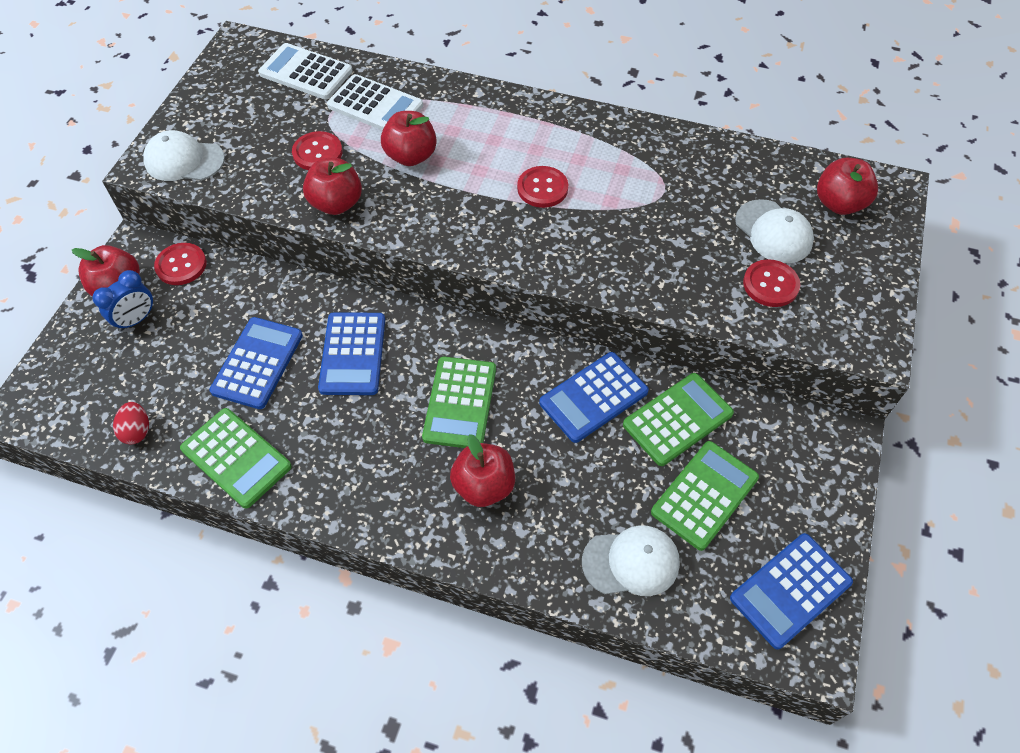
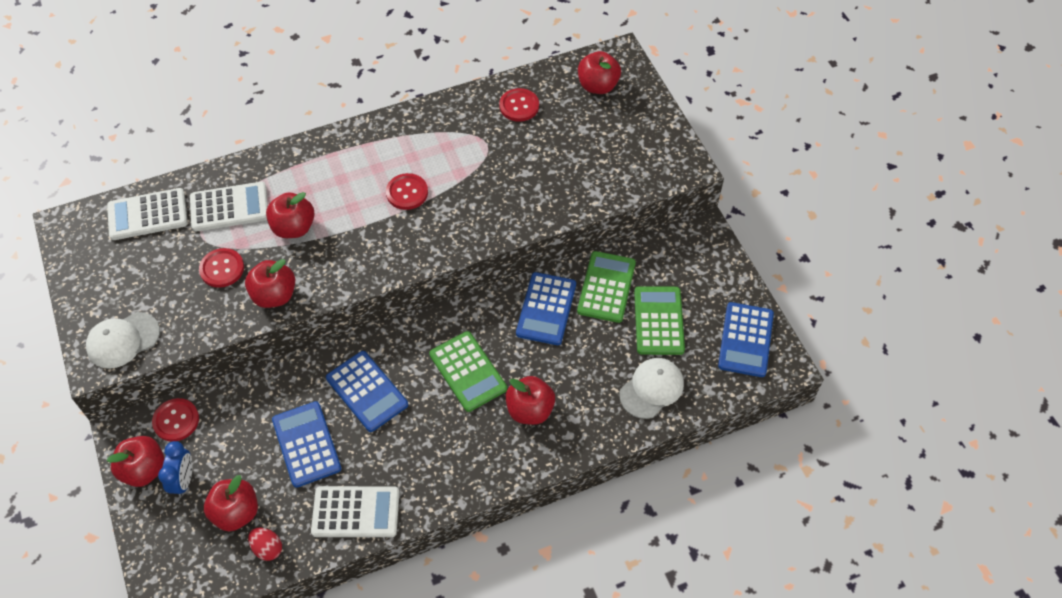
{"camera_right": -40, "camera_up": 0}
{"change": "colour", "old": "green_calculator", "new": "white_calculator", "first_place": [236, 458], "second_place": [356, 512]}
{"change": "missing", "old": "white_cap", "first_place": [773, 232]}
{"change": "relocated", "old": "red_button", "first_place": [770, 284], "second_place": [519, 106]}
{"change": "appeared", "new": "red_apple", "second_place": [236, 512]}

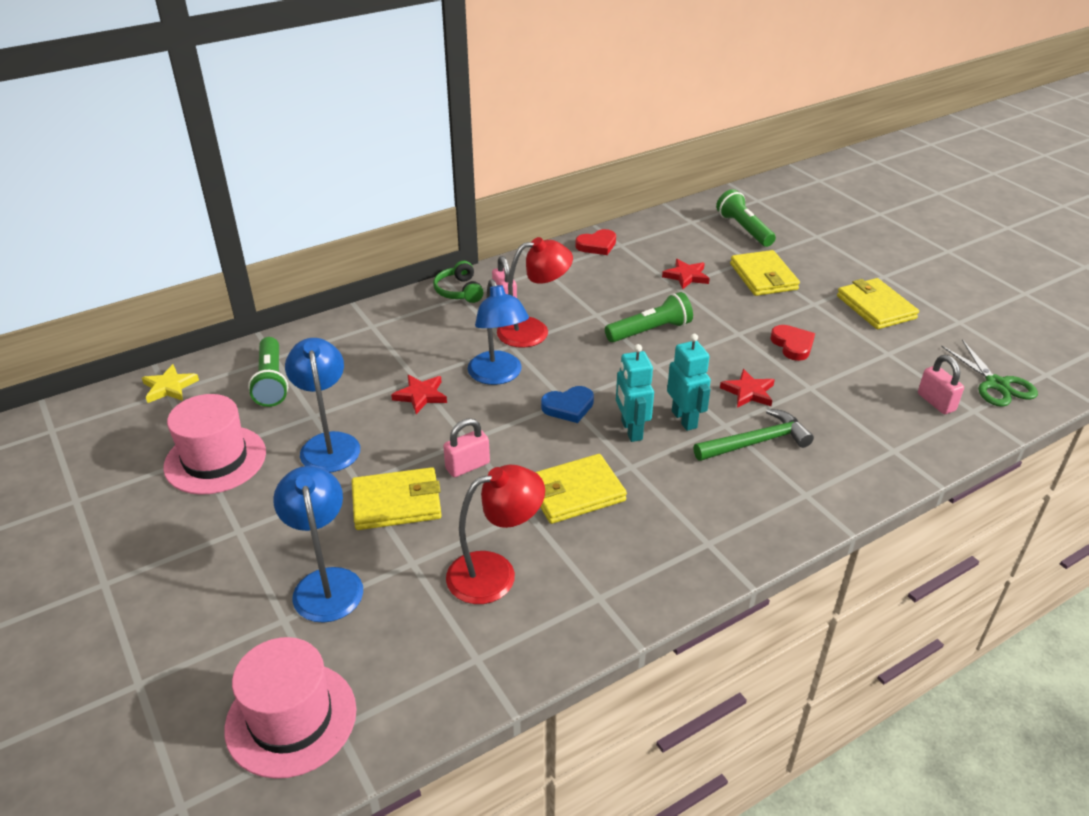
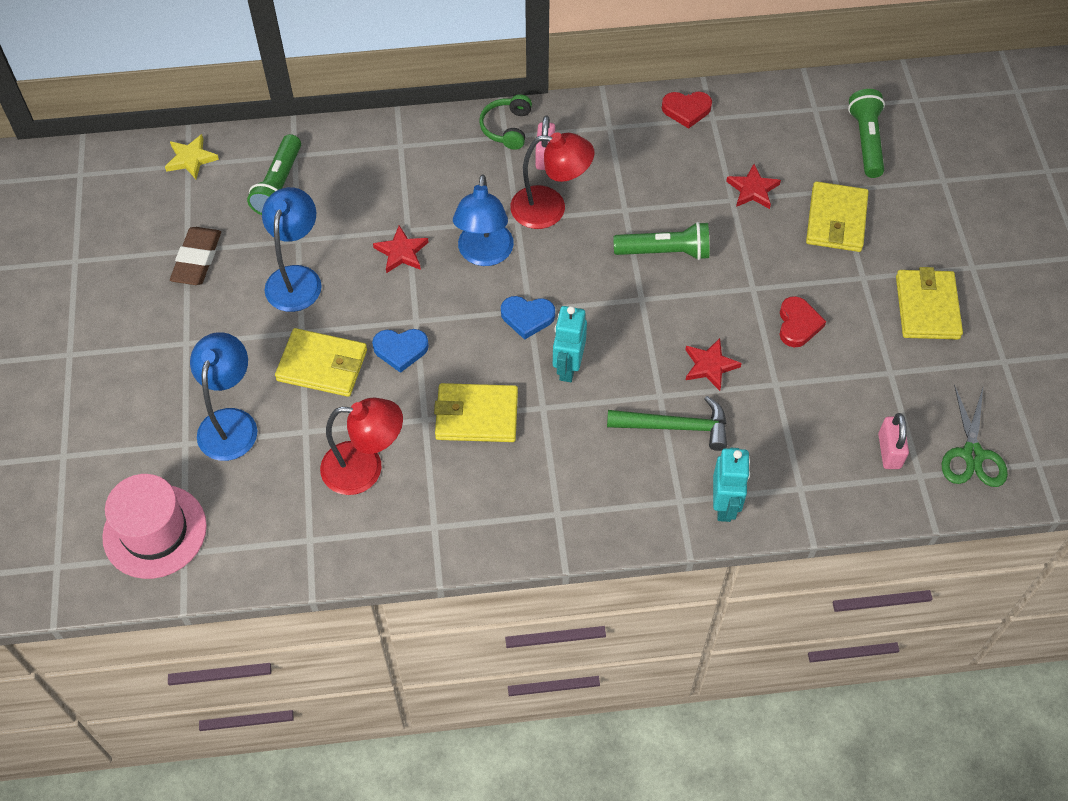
{"camera_right": 25, "camera_up": 20}
{"change": "exchanged", "old": "pink_hat", "new": "brown_eraser", "first_place": [215, 460], "second_place": [197, 259]}
{"change": "exchanged", "old": "pink_padlock", "new": "blue_heart", "first_place": [467, 466], "second_place": [400, 350]}
{"change": "relocated", "old": "turquoise_robot", "first_place": [684, 419], "second_place": [724, 505]}

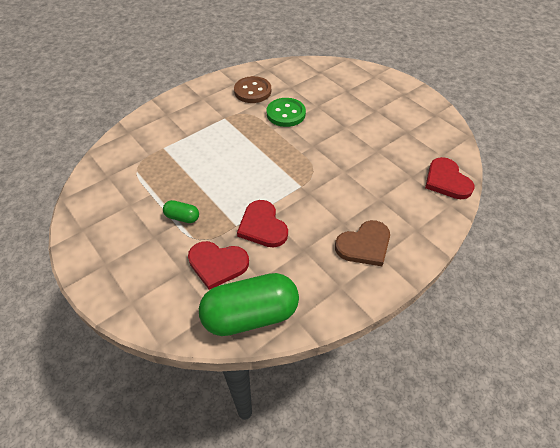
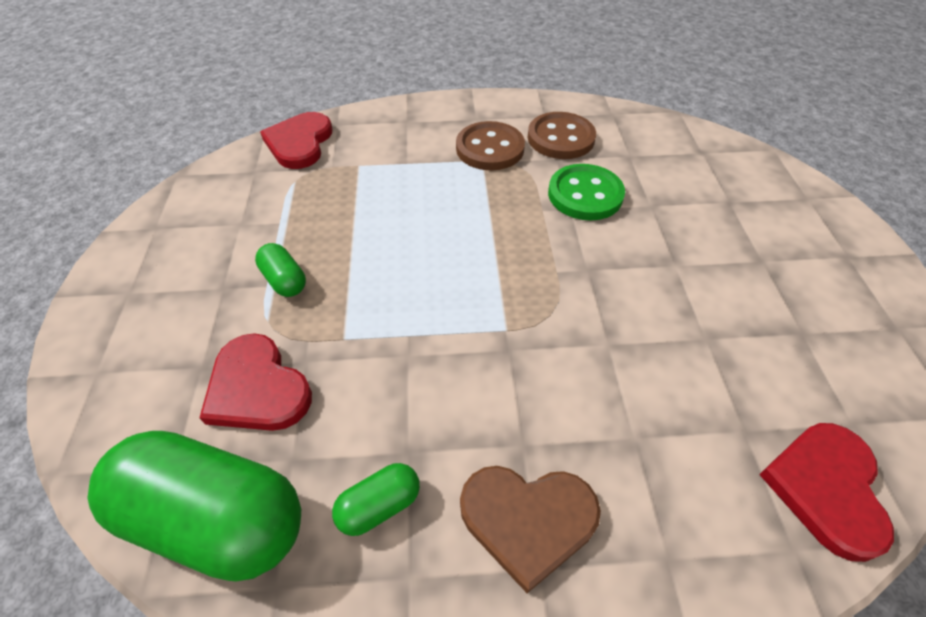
{"camera_right": 35, "camera_up": 0}
{"change": "relocated", "old": "red_heart", "first_place": [262, 226], "second_place": [299, 143]}
{"change": "appeared", "new": "green_capsule", "second_place": [379, 505]}
{"change": "appeared", "new": "brown_button", "second_place": [490, 148]}

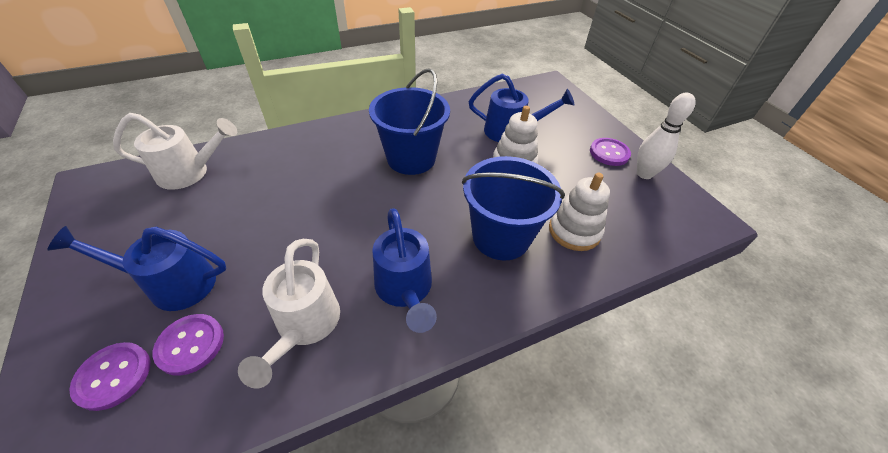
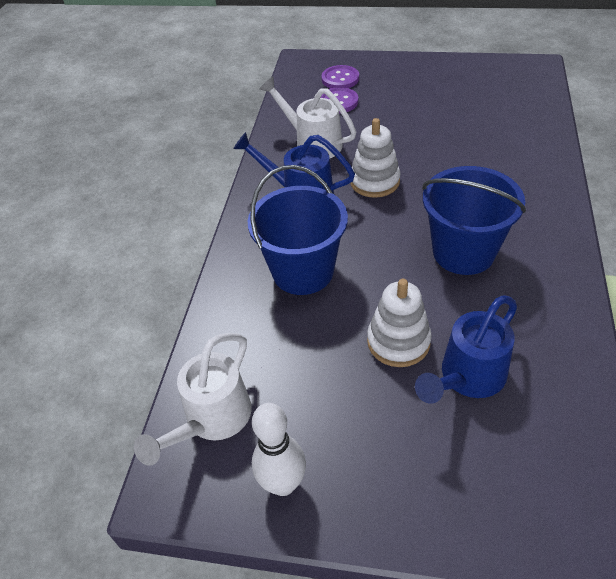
{"camera_right": 130, "camera_up": 0}
{"change": "missing", "old": "blue_watering_can", "first_place": [173, 284]}
{"change": "relocated", "old": "white_watering_can", "first_place": [190, 173], "second_place": [212, 419]}
{"change": "relocated", "old": "white_stacking_toy", "first_place": [574, 231], "second_place": [374, 181]}
{"change": "missing", "old": "purple_button", "first_place": [609, 153]}

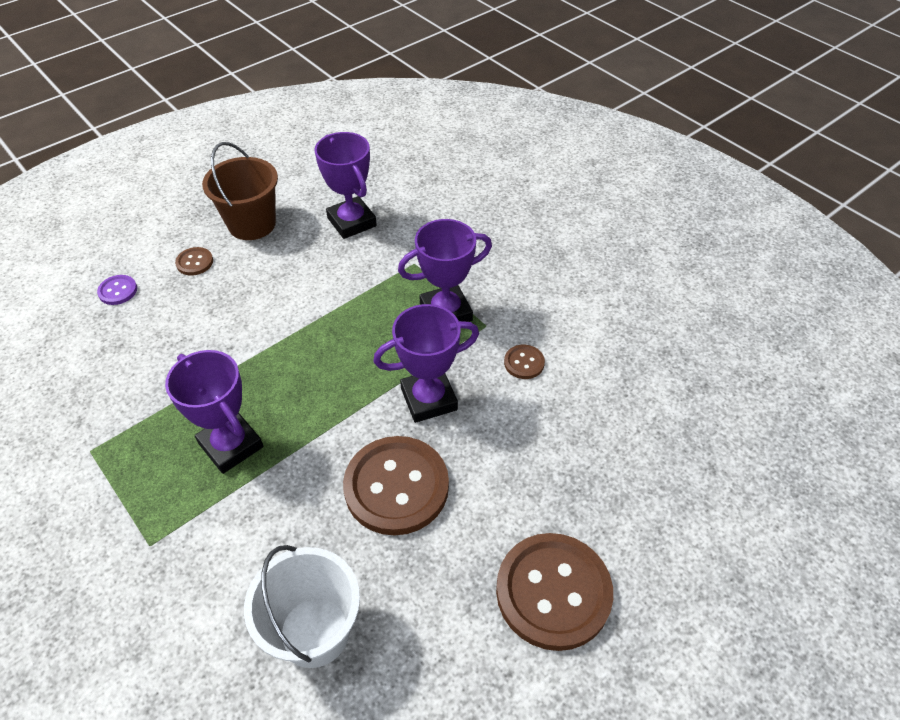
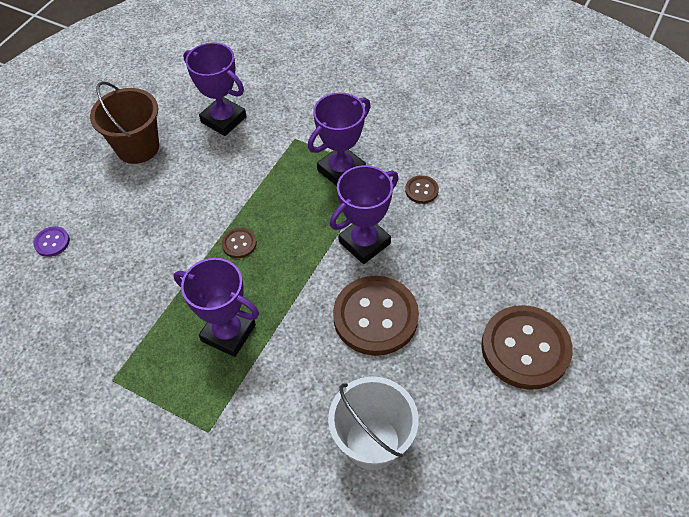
{"camera_right": -20, "camera_up": 5}
{"change": "relocated", "old": "brown_button", "first_place": [194, 262], "second_place": [239, 244]}

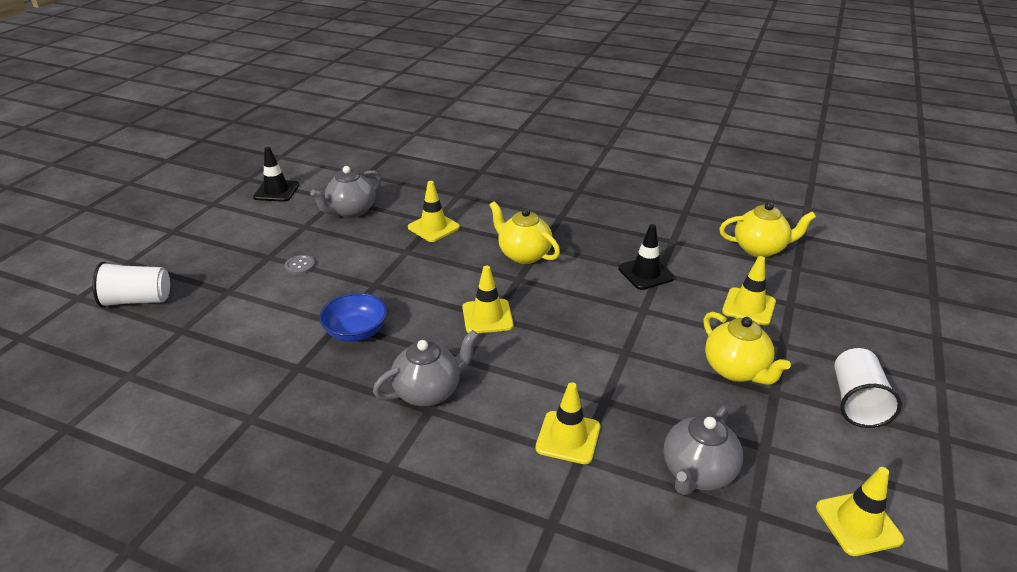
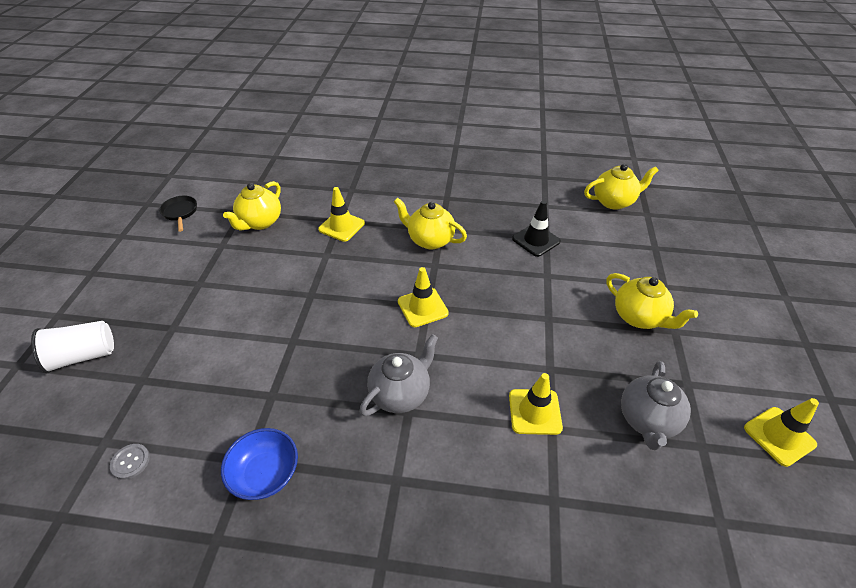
{"camera_right": -15, "camera_up": 10}
{"change": "exchanged", "old": "black_traffic_cone", "new": "black_pan", "first_place": [276, 191], "second_place": [180, 212]}
{"change": "relocated", "old": "grey_button", "first_place": [300, 266], "second_place": [130, 462]}
{"change": "colour", "old": "grey_teapot", "new": "yellow_teapot", "first_place": [351, 211], "second_place": [260, 222]}
{"change": "relocated", "old": "blue_bowl", "first_place": [356, 331], "second_place": [265, 474]}
{"change": "missing", "old": "yellow_traffic_cone", "first_place": [748, 307]}
{"change": "missing", "old": "white_cup", "first_place": [856, 402]}

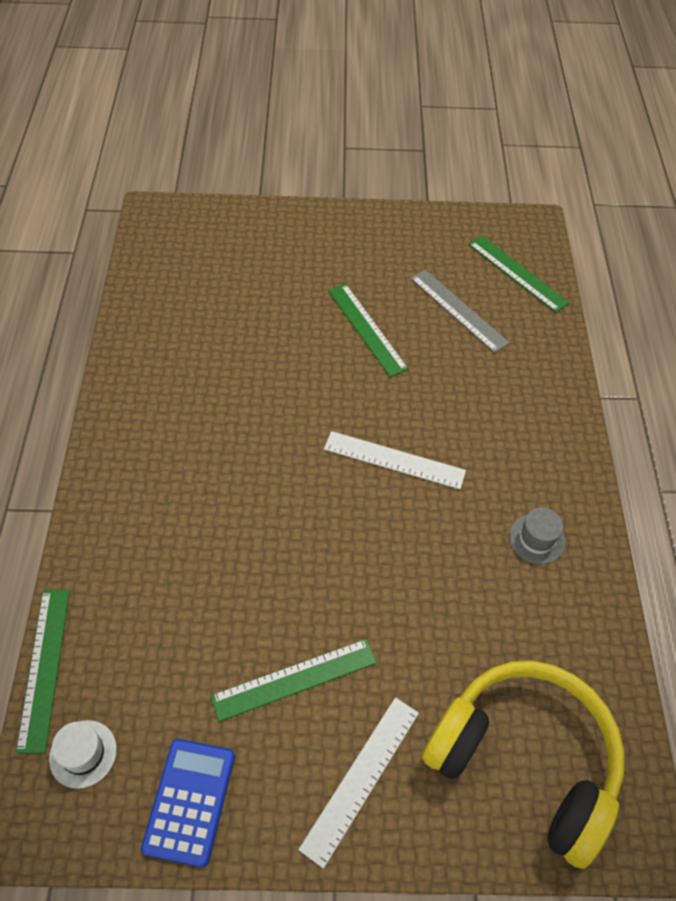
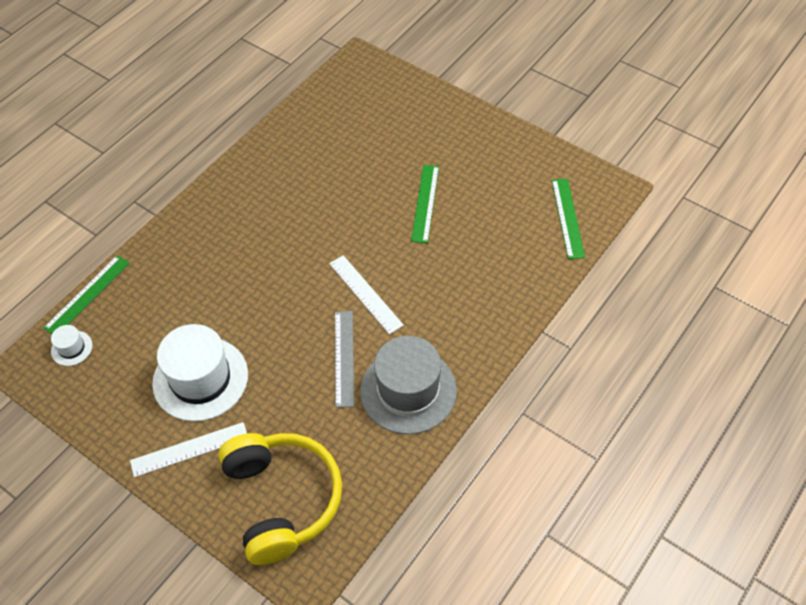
{"camera_right": 40, "camera_up": 0}
{"change": "missing", "old": "blue_calculator", "first_place": [189, 801]}
{"change": "exchanged", "old": "green_ruler", "new": "white_hat", "first_place": [294, 679], "second_place": [200, 379]}
{"change": "relocated", "old": "grey_ruler", "first_place": [458, 310], "second_place": [344, 358]}
{"change": "size", "old": "grey_hat", "first_place": [536, 539], "second_place": [408, 391], "factor": 2.27}

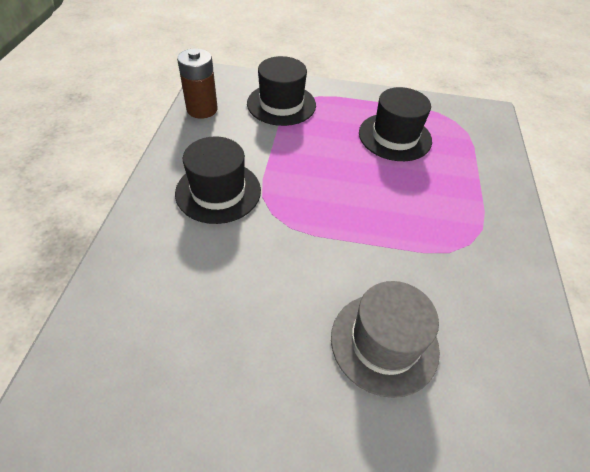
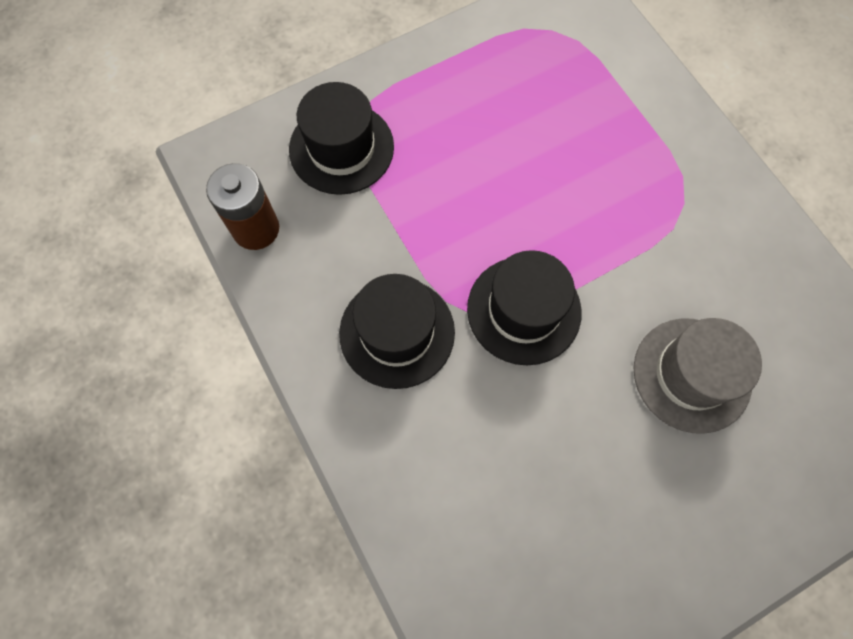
{"camera_right": -35, "camera_up": 20}
{"change": "relocated", "old": "black_hat", "first_place": [395, 137], "second_place": [524, 310]}

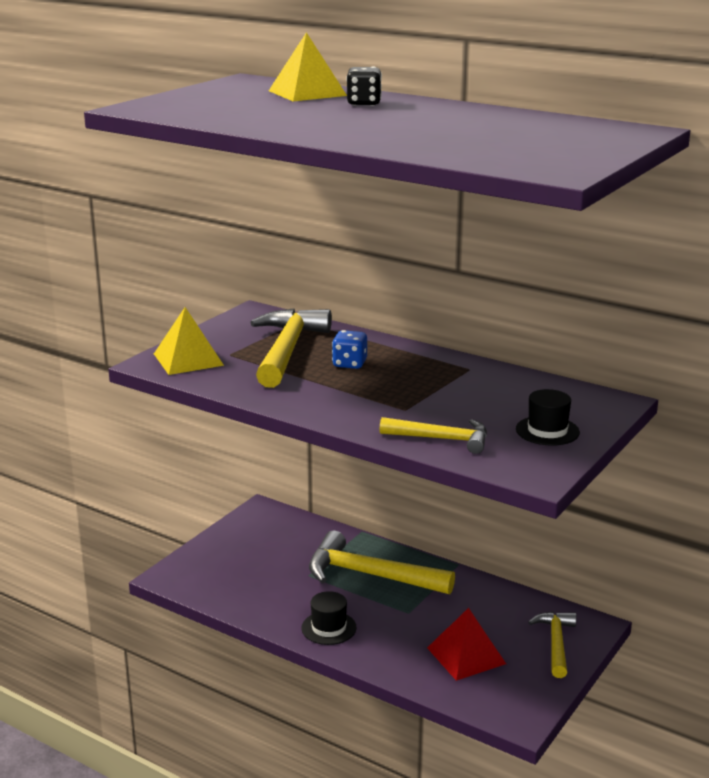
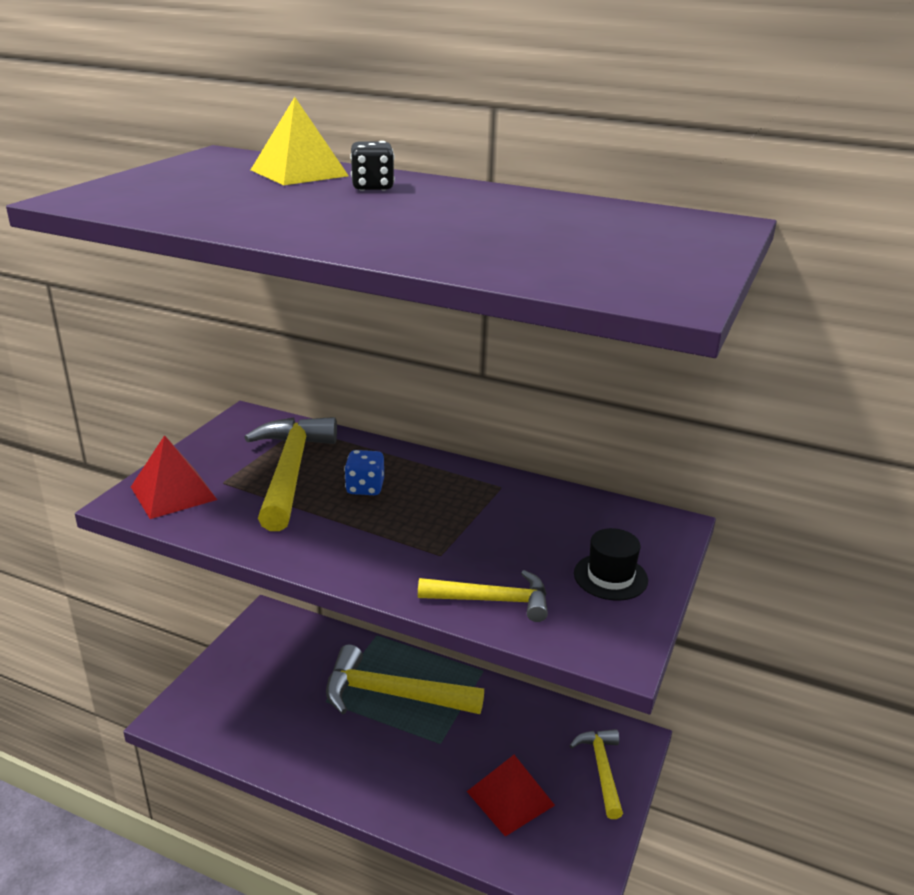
{"camera_right": -10, "camera_up": 5}
{"change": "colour", "old": "yellow_pyramid", "new": "red_pyramid", "first_place": [188, 359], "second_place": [173, 493]}
{"change": "missing", "old": "black_hat", "first_place": [328, 628]}

